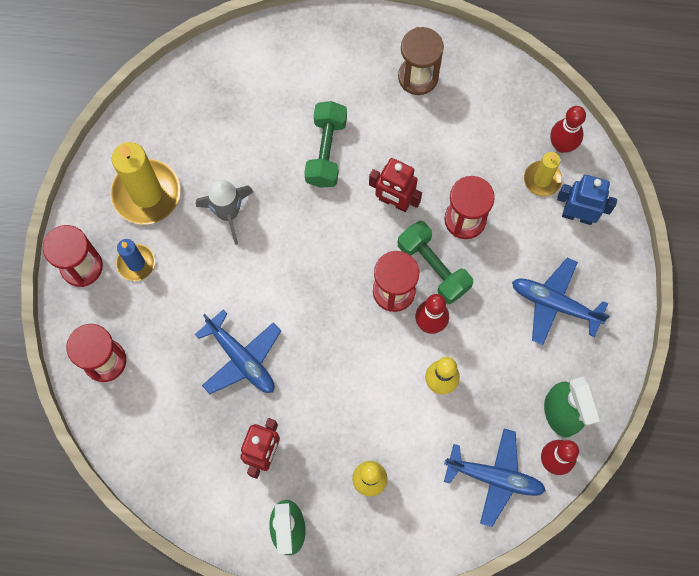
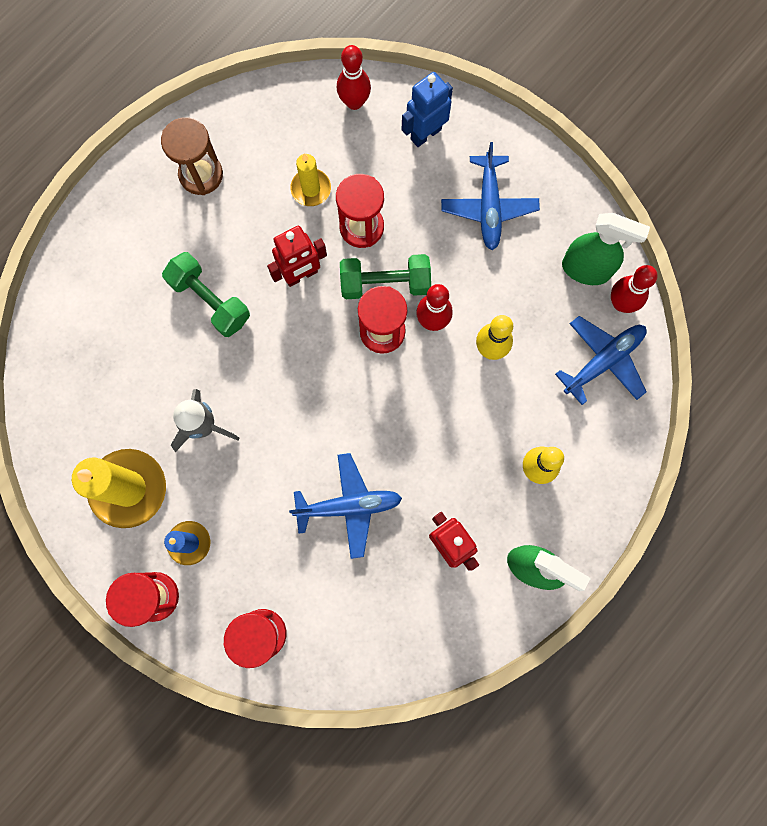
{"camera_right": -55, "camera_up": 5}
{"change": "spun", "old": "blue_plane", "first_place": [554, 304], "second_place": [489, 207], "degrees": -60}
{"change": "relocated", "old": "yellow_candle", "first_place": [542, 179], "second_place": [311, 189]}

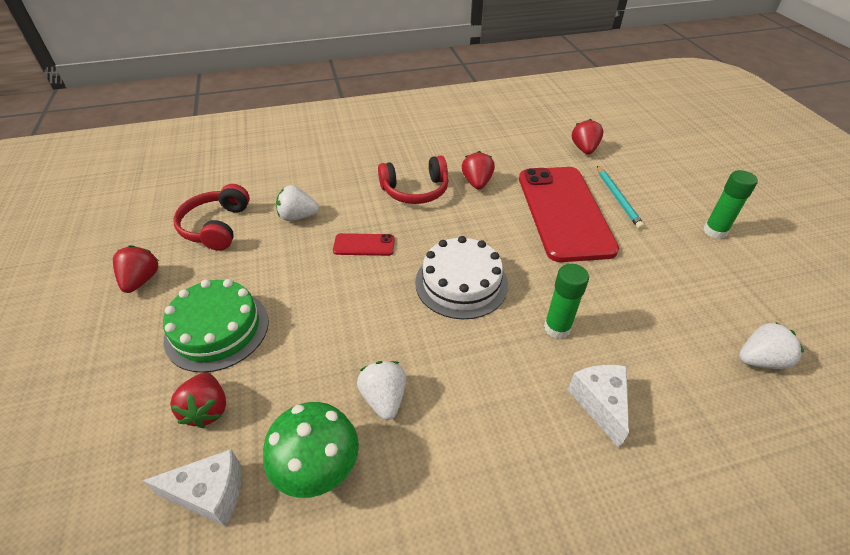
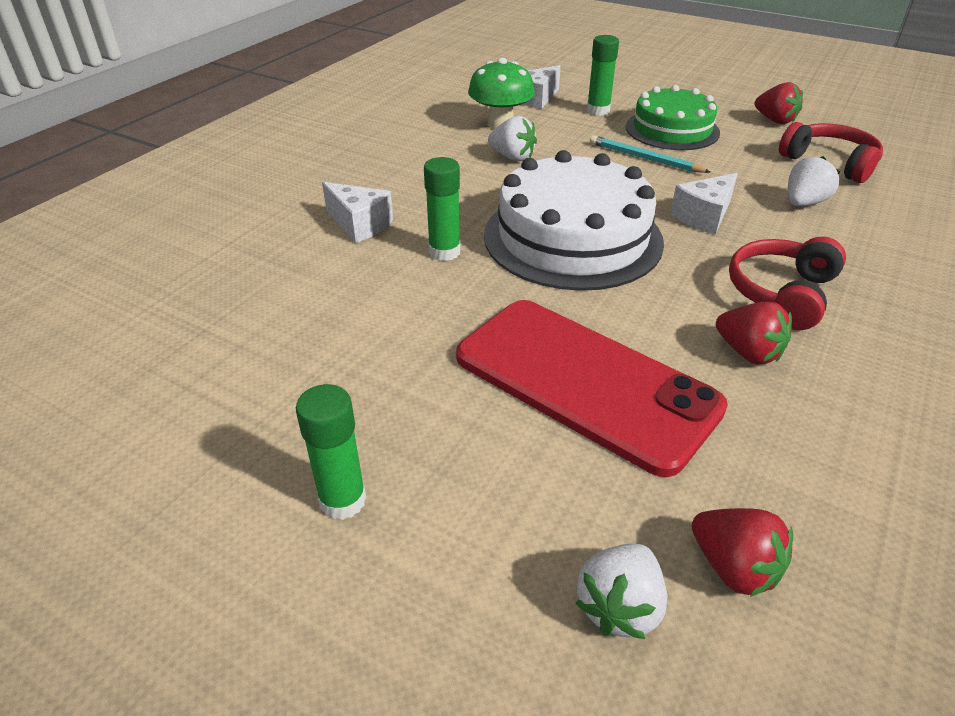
{"camera_right": 135, "camera_up": -5}
{"change": "exchanged", "old": "red_strawberry", "new": "green_glue_stick", "first_place": [207, 409], "second_place": [598, 111]}
{"change": "exchanged", "old": "red_phone", "new": "white_cheese", "first_place": [364, 245], "second_place": [704, 216]}
{"change": "size", "old": "white_cake", "first_place": [461, 283], "second_place": [572, 238], "factor": 1.52}
{"change": "relocated", "old": "turquoise_pencil", "first_place": [618, 198], "second_place": [644, 158]}
{"change": "relocated", "old": "white_strawberry", "first_place": [760, 360], "second_place": [619, 606]}

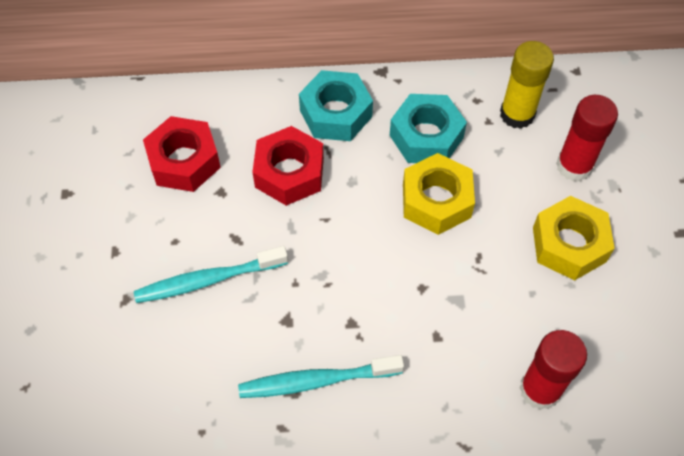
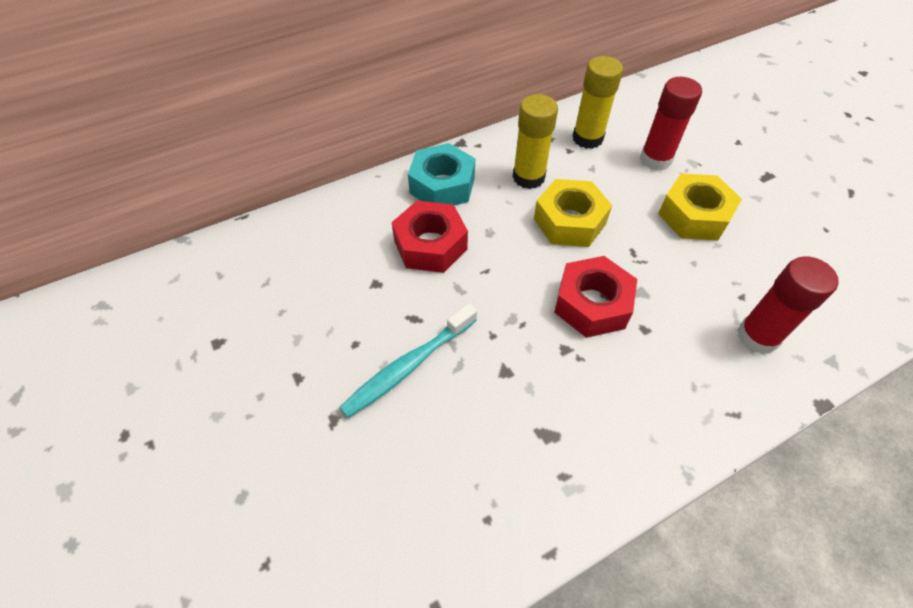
{"camera_right": -25, "camera_up": -5}
{"change": "relocated", "old": "red_nut", "first_place": [184, 161], "second_place": [592, 304]}
{"change": "missing", "old": "turquoise_toothbrush", "first_place": [316, 381]}
{"change": "exchanged", "old": "turquoise_nut", "new": "yellow_glue_stick", "first_place": [426, 136], "second_place": [528, 177]}

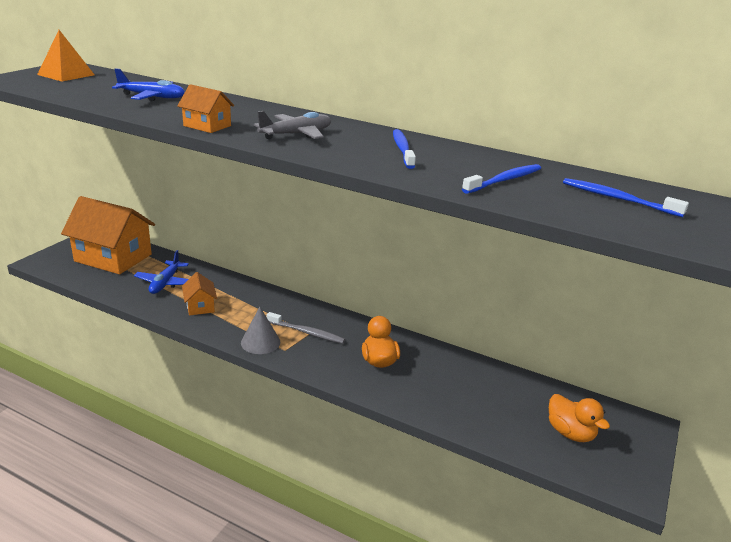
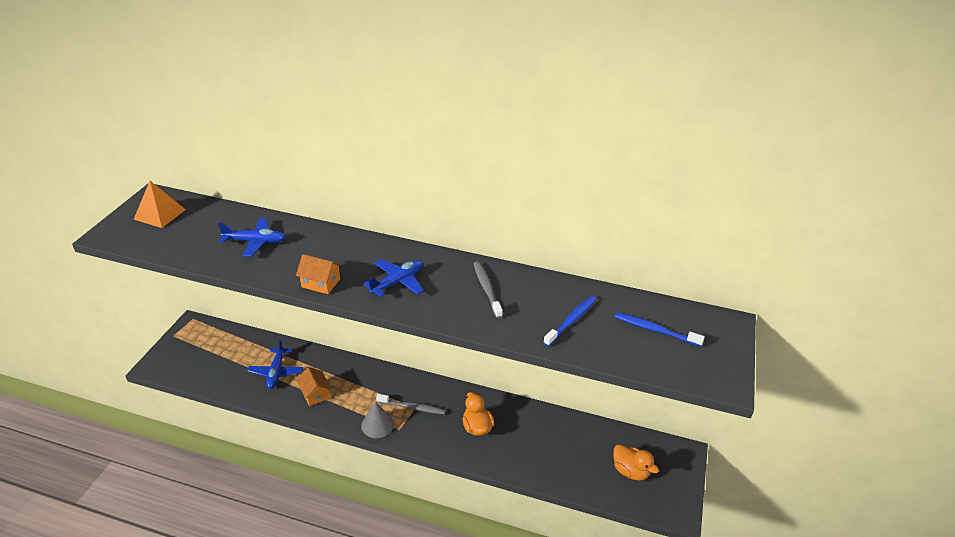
{"camera_right": -10, "camera_up": 10}
{"change": "missing", "old": "orange_house", "first_place": [113, 258]}
{"change": "colour", "old": "grey_plane", "new": "blue_plane", "first_place": [296, 134], "second_place": [397, 282]}
{"change": "colour", "old": "blue_toothbrush", "new": "grey_toothbrush", "first_place": [402, 149], "second_place": [486, 289]}

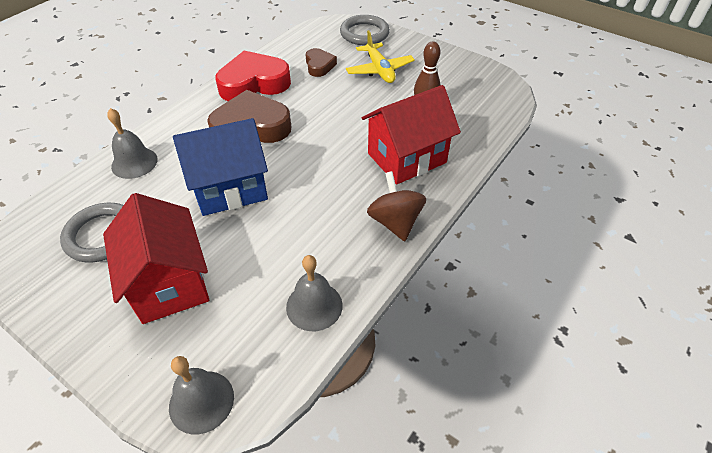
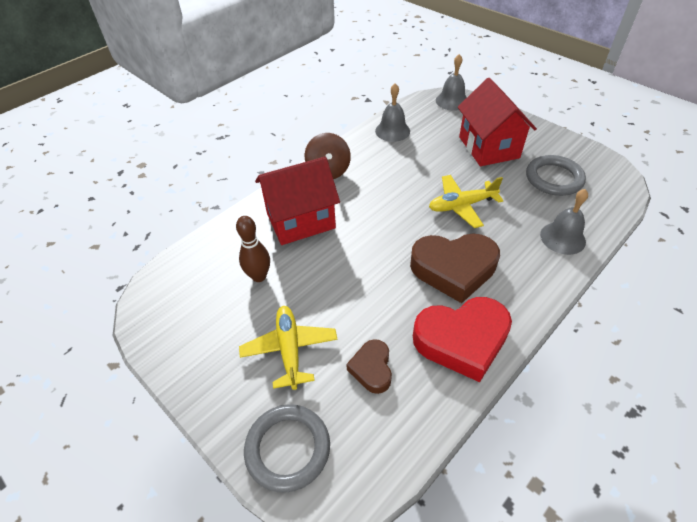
{"camera_right": -170, "camera_up": 0}
{"change": "exchanged", "old": "blue_house", "new": "yellow_plane", "first_place": [230, 189], "second_place": [461, 205]}

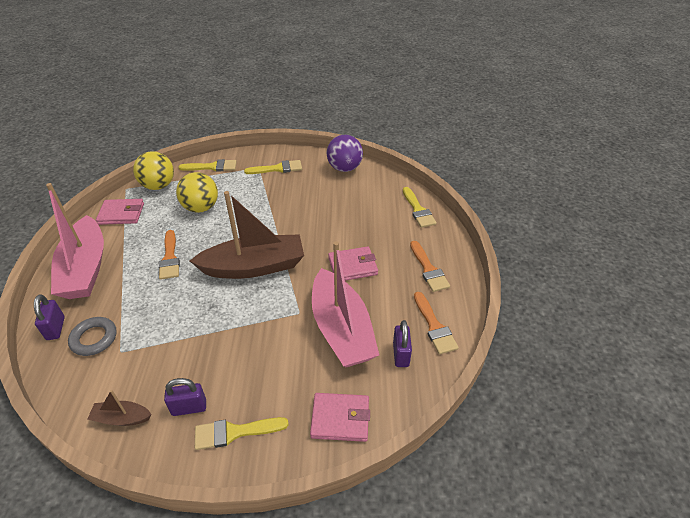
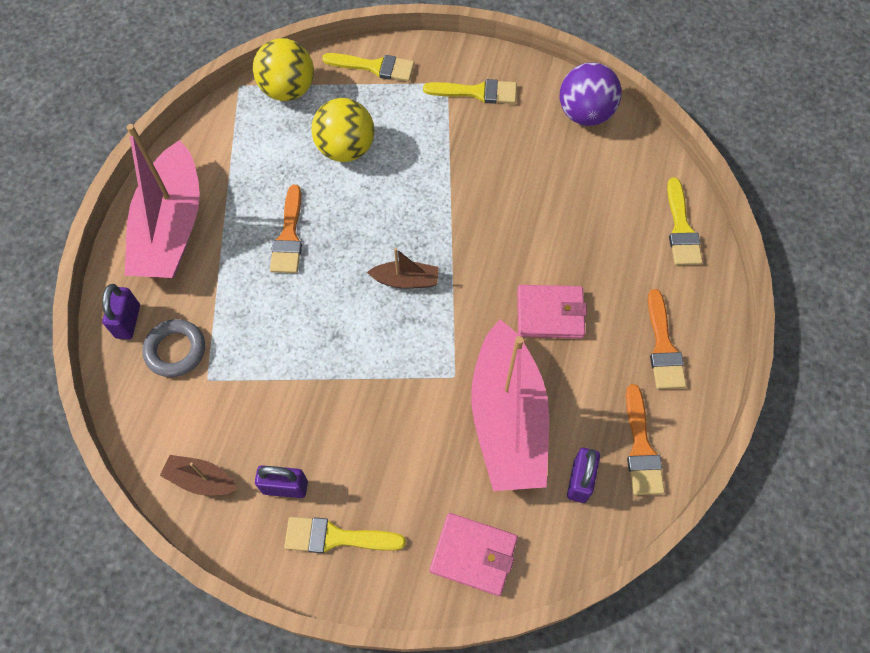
{"camera_right": 15, "camera_up": 20}
{"change": "missing", "old": "pink_wallet", "first_place": [121, 214]}
{"change": "size", "old": "brown_boat", "first_place": [254, 267], "second_place": [406, 280], "factor": 0.44}

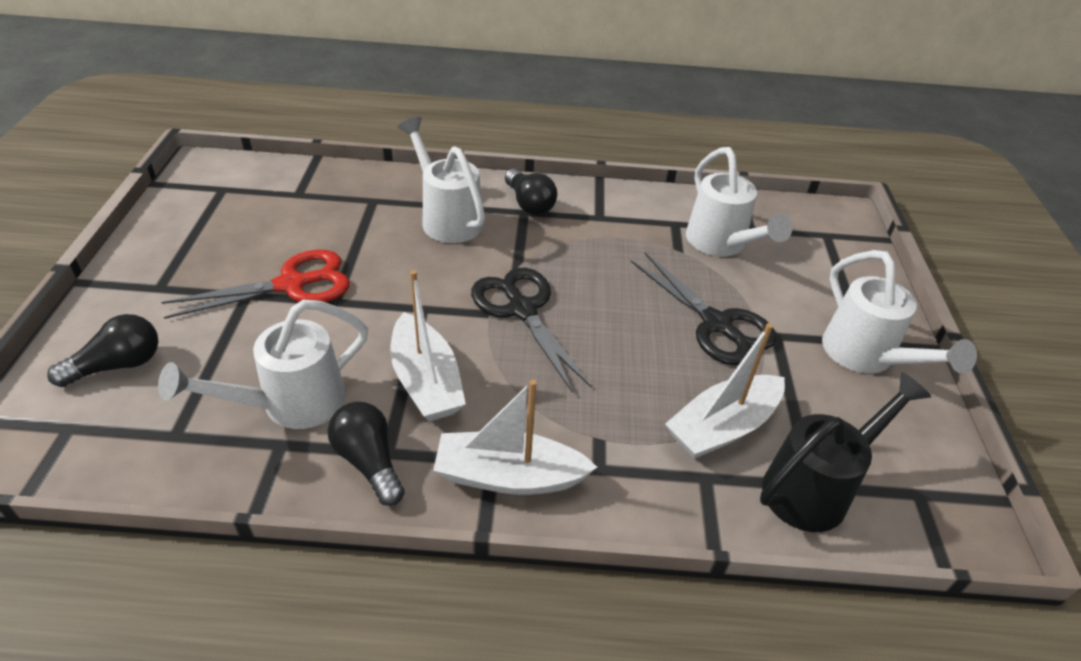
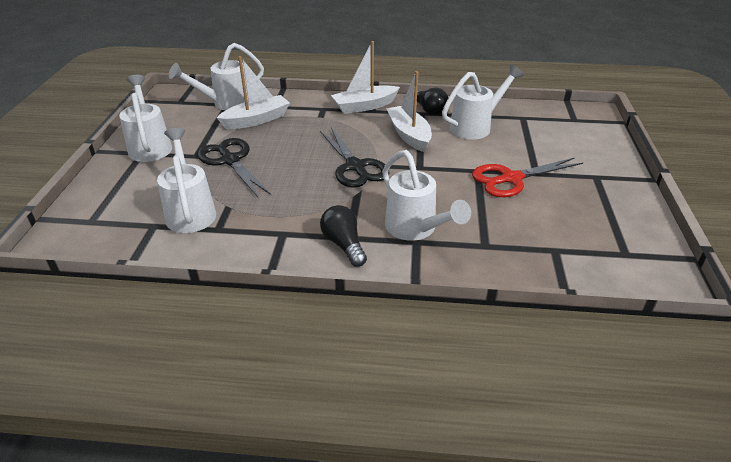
{"camera_right": -175, "camera_up": -5}
{"change": "missing", "old": "black_light_bulb", "first_place": [118, 365]}
{"change": "spun", "old": "white_boat", "first_place": [509, 476], "second_place": [364, 106], "degrees": 150}
{"change": "colour", "old": "black_watering_can", "new": "white_watering_can", "first_place": [815, 487], "second_place": [226, 103]}

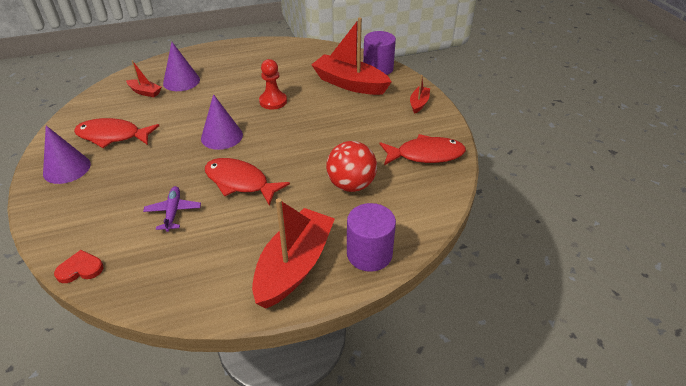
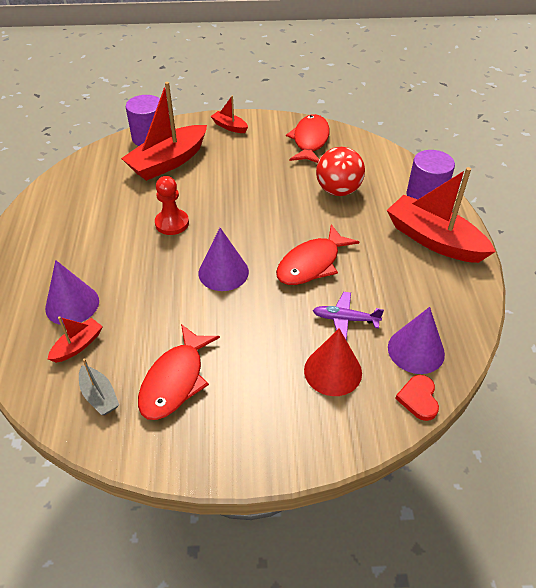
{"camera_right": -75, "camera_up": 5}
{"change": "relocated", "old": "purple_cone", "first_place": [67, 168], "second_place": [416, 350]}
{"change": "appeared", "new": "grey_boat", "second_place": [99, 396]}
{"change": "appeared", "new": "red_cone", "second_place": [333, 371]}

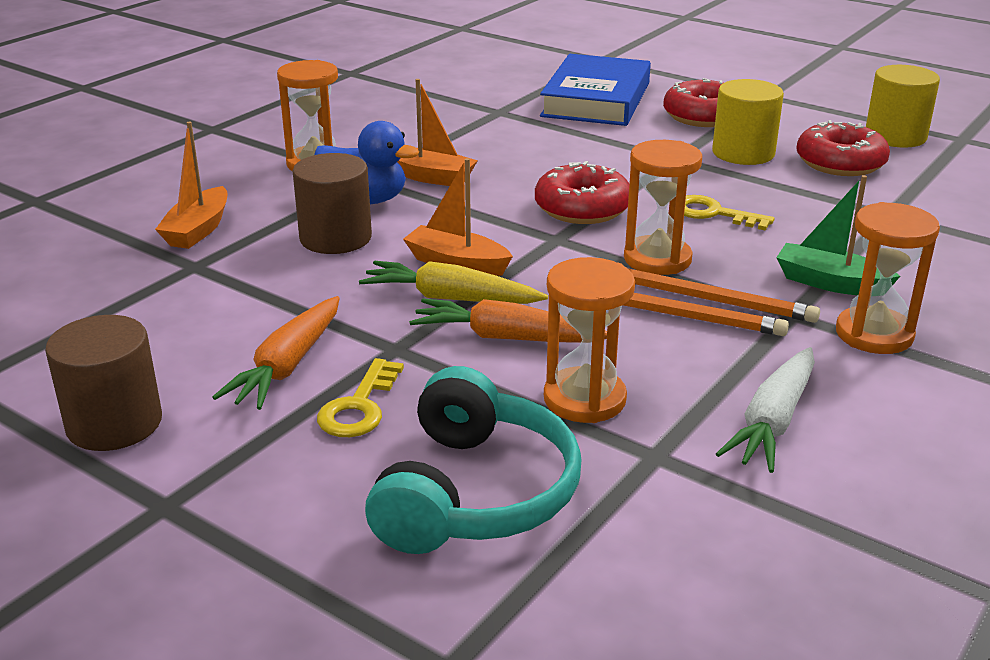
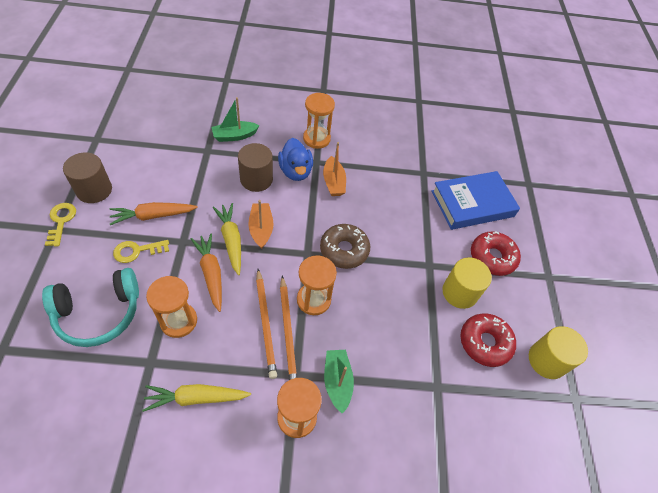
{"camera_right": 50, "camera_up": 25}
{"change": "colour", "old": "orange_boat", "new": "green_boat", "first_place": [198, 230], "second_place": [234, 136]}
{"change": "colour", "old": "red_donut", "new": "brown_donut", "first_place": [582, 208], "second_place": [344, 250]}
{"change": "relocated", "old": "yellow_key", "first_place": [713, 213], "second_place": [61, 221]}
{"change": "colour", "old": "white_carrot", "new": "yellow_carrot", "first_place": [772, 421], "second_place": [196, 398]}

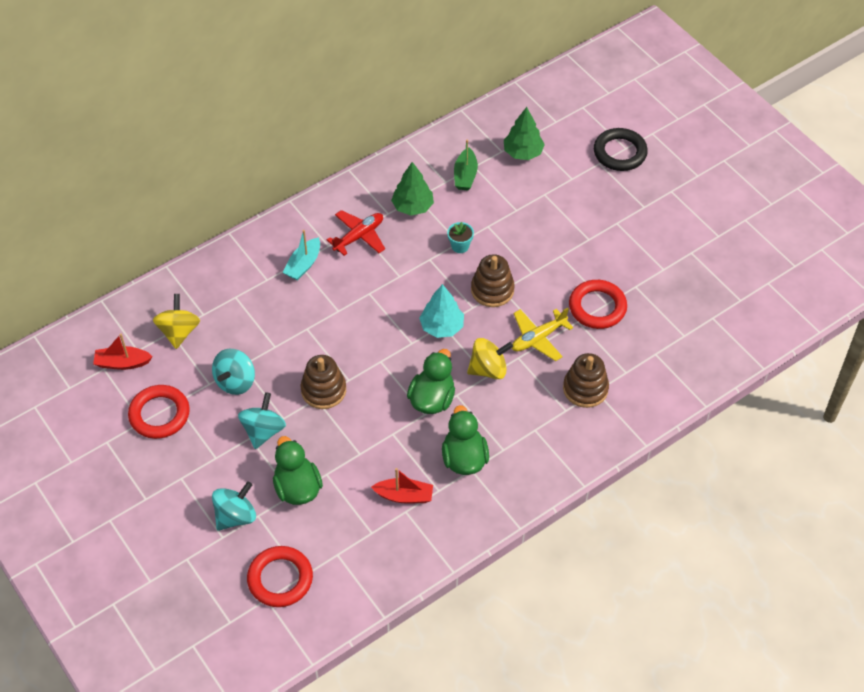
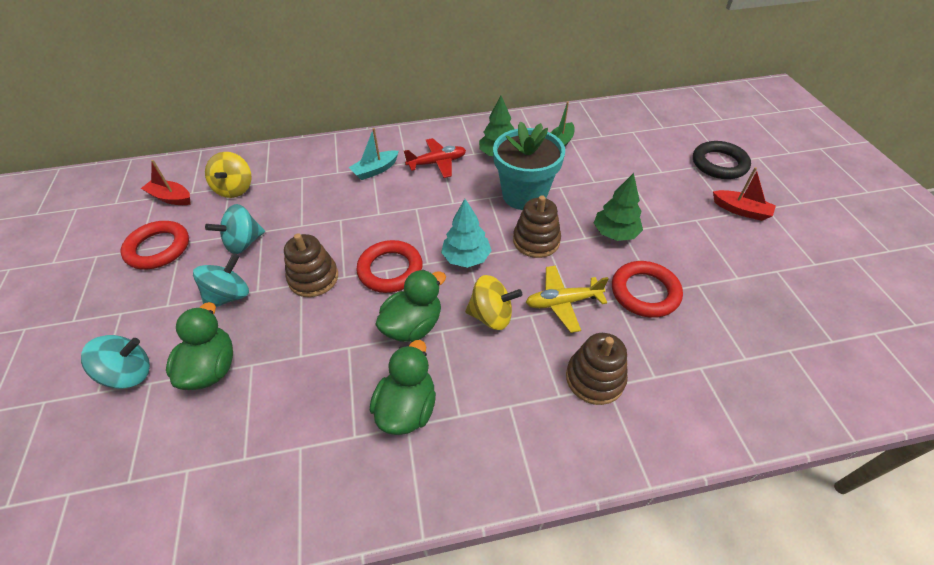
{"camera_right": 25, "camera_up": -5}
{"change": "spun", "old": "yellow_spinning_top", "first_place": [179, 332], "second_place": [235, 189], "degrees": 150}
{"change": "relocated", "old": "red_ring", "first_place": [280, 579], "second_place": [390, 270]}
{"change": "relocated", "old": "red_boat", "first_place": [404, 496], "second_place": [741, 210]}
{"change": "size", "old": "turquoise_flower_pot", "first_place": [460, 246], "second_place": [524, 195], "factor": 2.46}
{"change": "relocated", "old": "green_tree", "first_place": [523, 152], "second_place": [615, 233]}

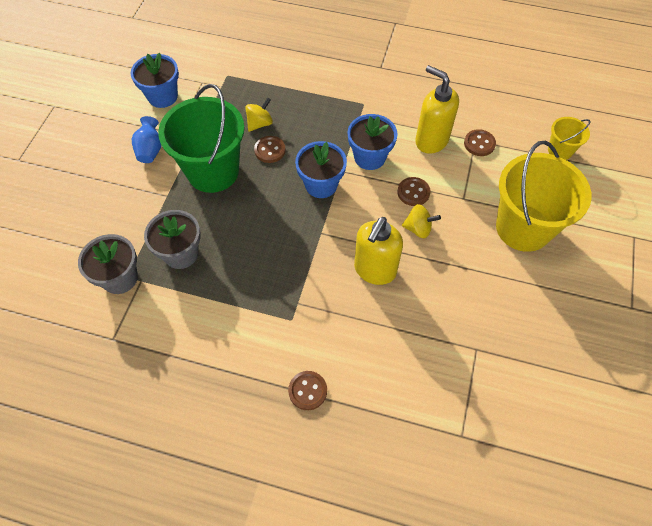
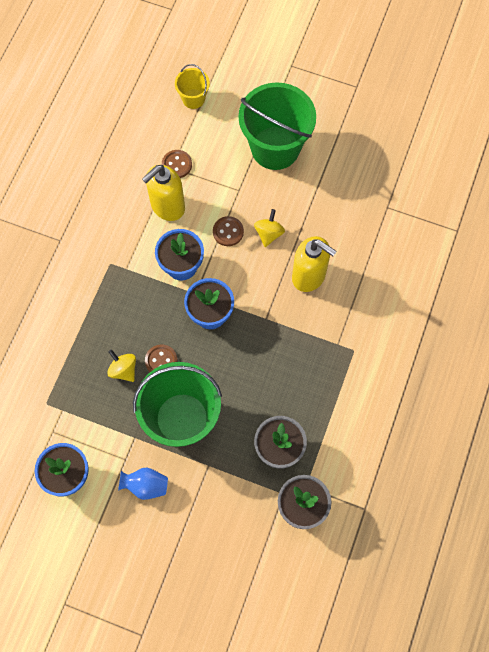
{"camera_right": -85, "camera_up": 10}
{"change": "missing", "old": "brown_button", "first_place": [307, 391]}
{"change": "colour", "old": "yellow_bucket", "new": "green_bucket", "first_place": [523, 228], "second_place": [275, 148]}

